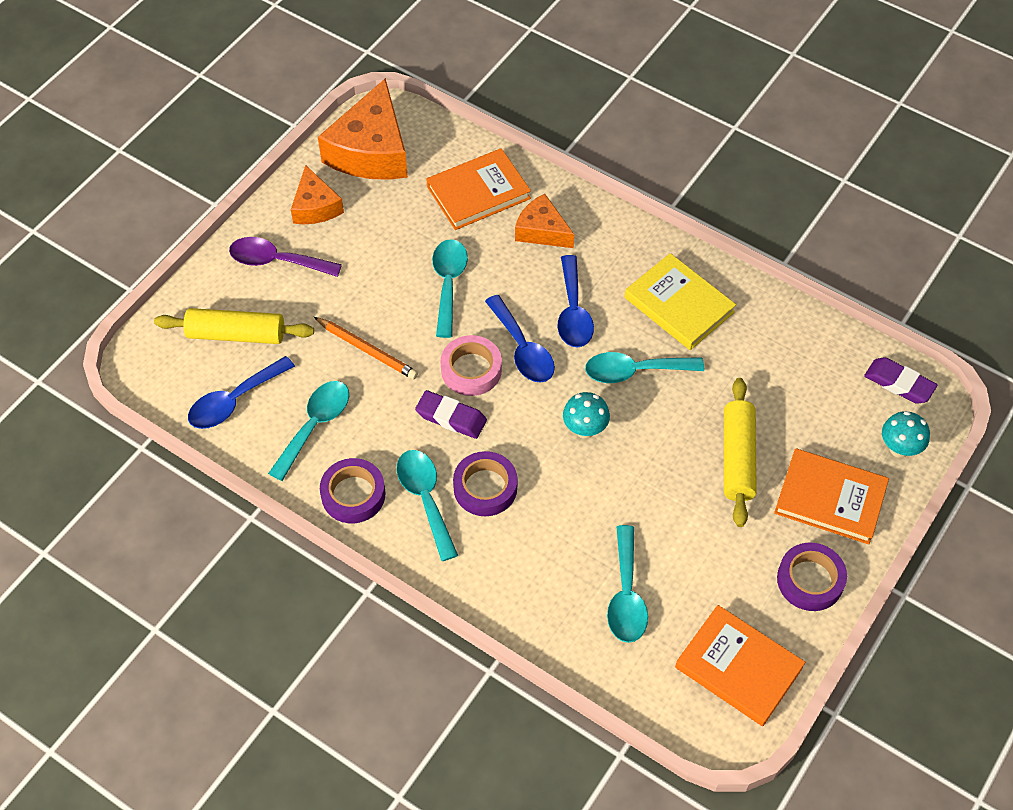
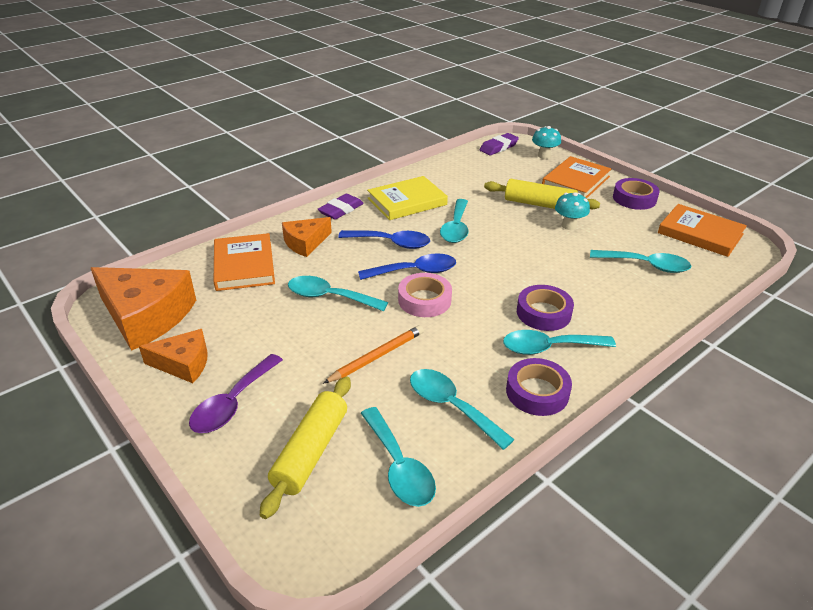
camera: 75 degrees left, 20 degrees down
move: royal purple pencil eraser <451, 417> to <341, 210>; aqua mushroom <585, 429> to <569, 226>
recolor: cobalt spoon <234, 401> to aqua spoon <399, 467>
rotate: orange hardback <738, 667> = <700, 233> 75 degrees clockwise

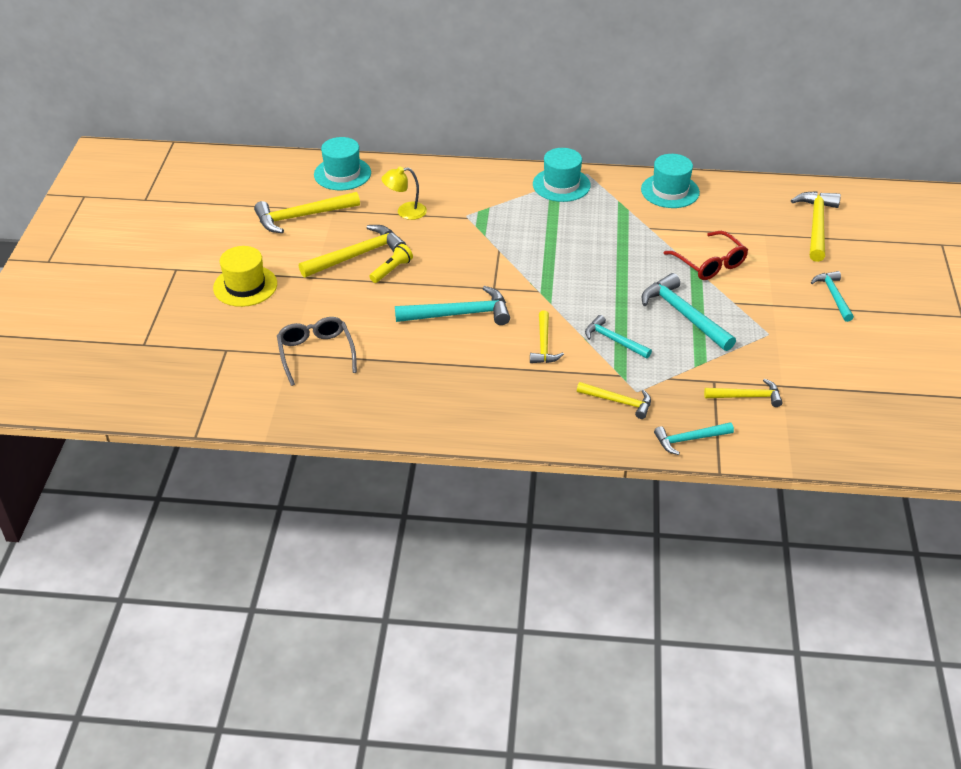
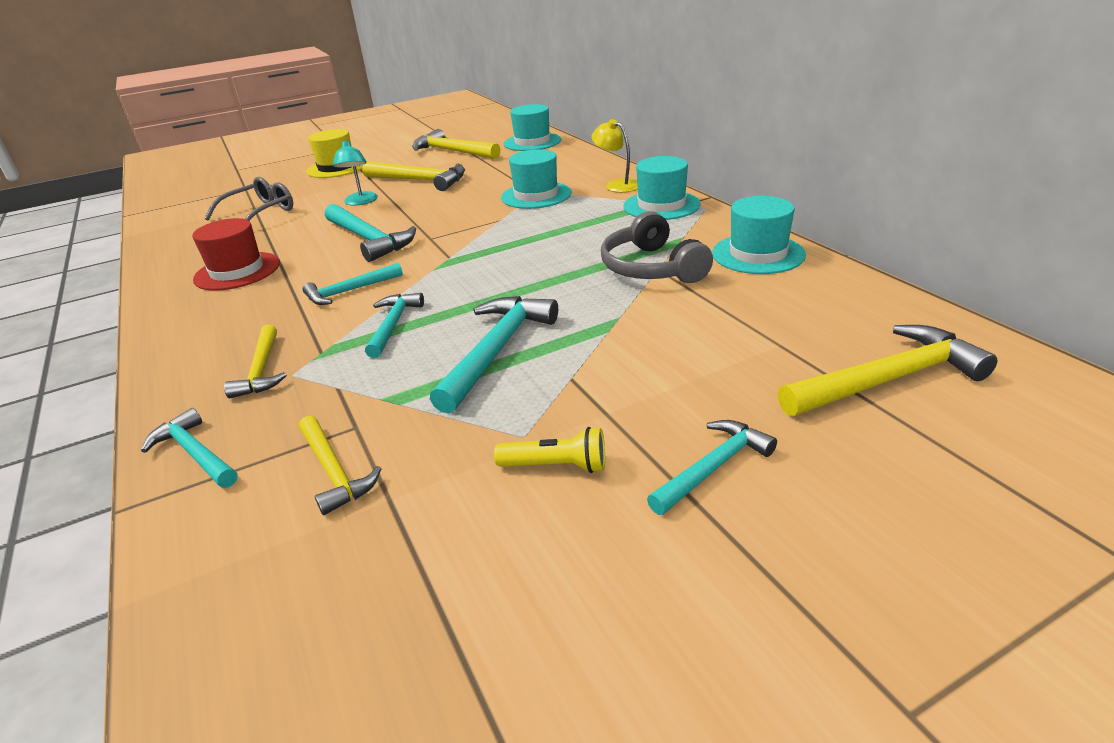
camera: 60 degrees right, 10 degrees down
delete: crimson glasses <710, 264>
insert: aqua desk lamp <360, 202>; aqua hat <536, 195>; gray over-ear headphones <652, 268>; crimson hat <237, 271>
move: golden desk lamp <405, 212> to <617, 185>; golden torch <392, 270> to <556, 466>
recolor: golden carpenter's hammer <544, 344> to aqua carpenter's hammer <349, 291>

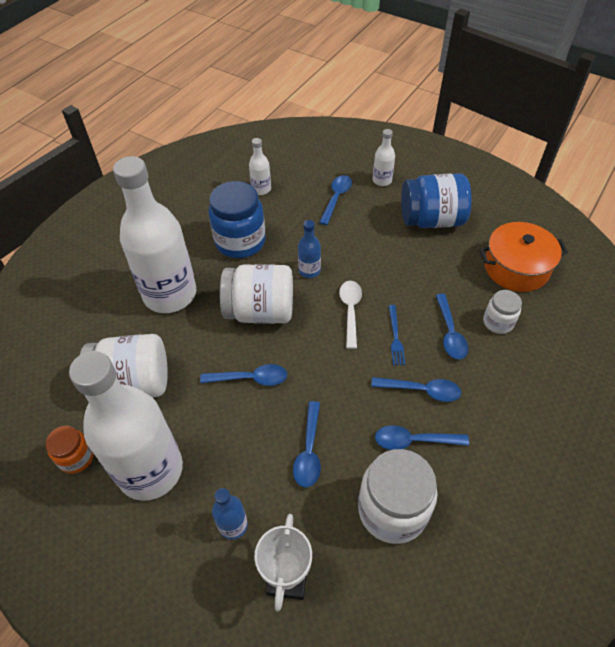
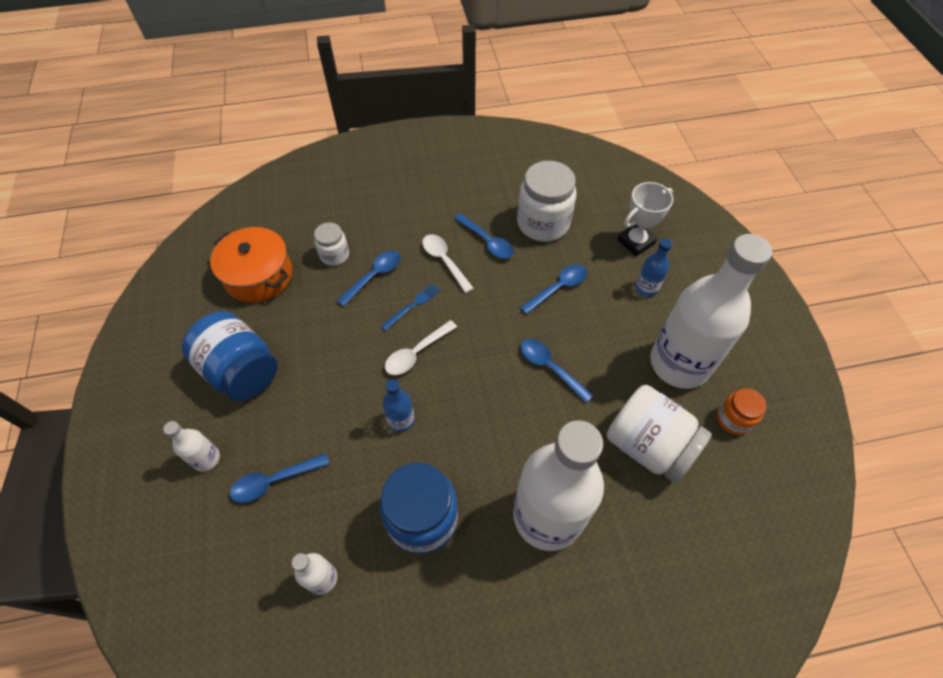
camera: 135 degrees left, 5 degrees up
delete: white jam jar <260, 311>
recolor: cobalt spoon <422, 390> to white spoon <444, 261>

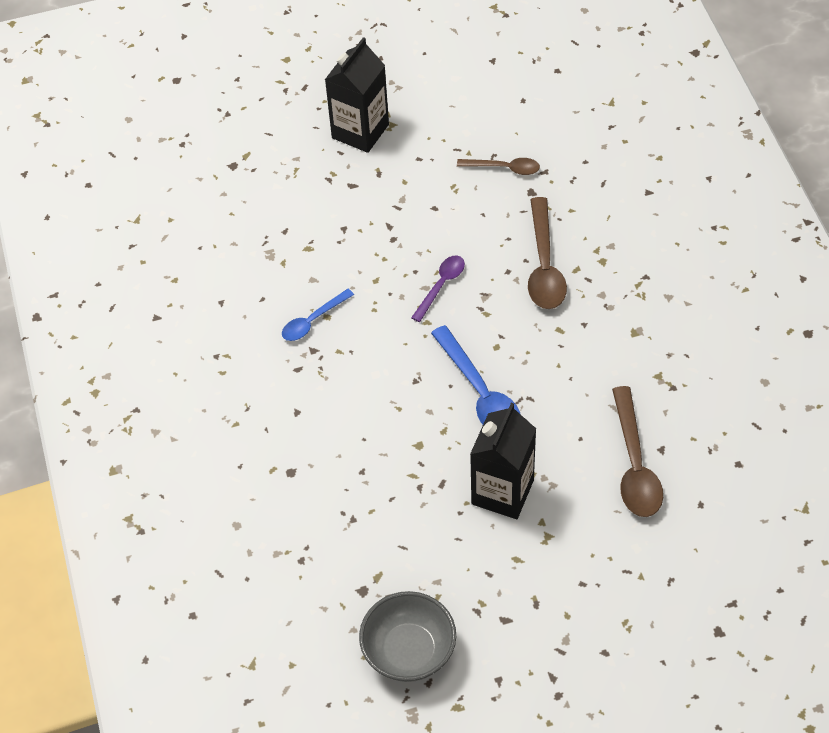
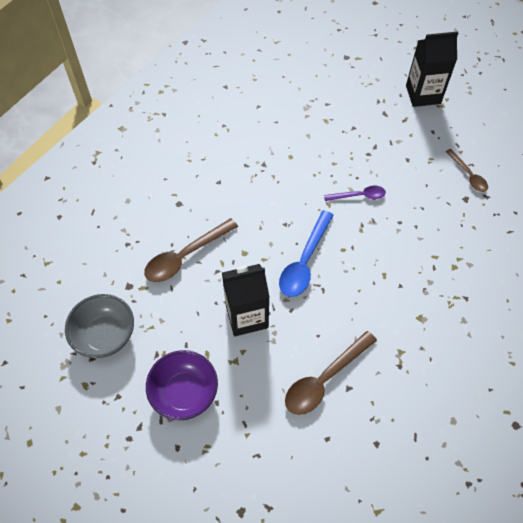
camera: 50 degrees right, 5 degrees up
delete: cobalt spoon <313, 321>
insert: royal purple bowl <184, 392>
move: russet spoon <544, 265> to <185, 256>

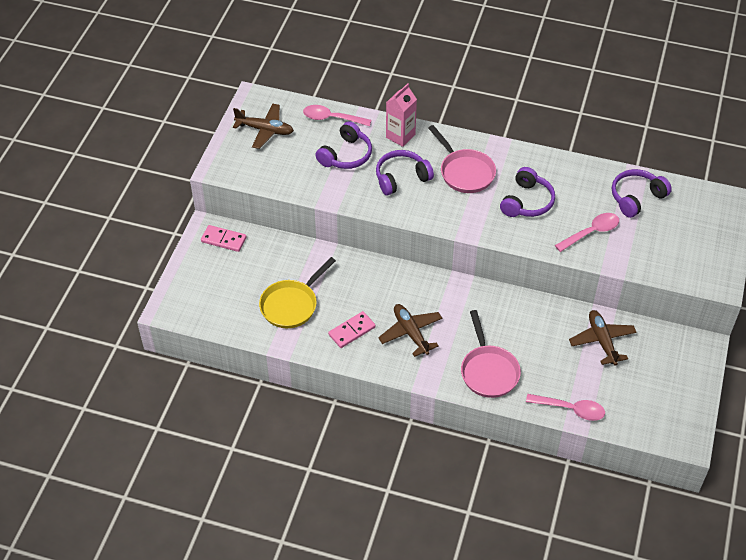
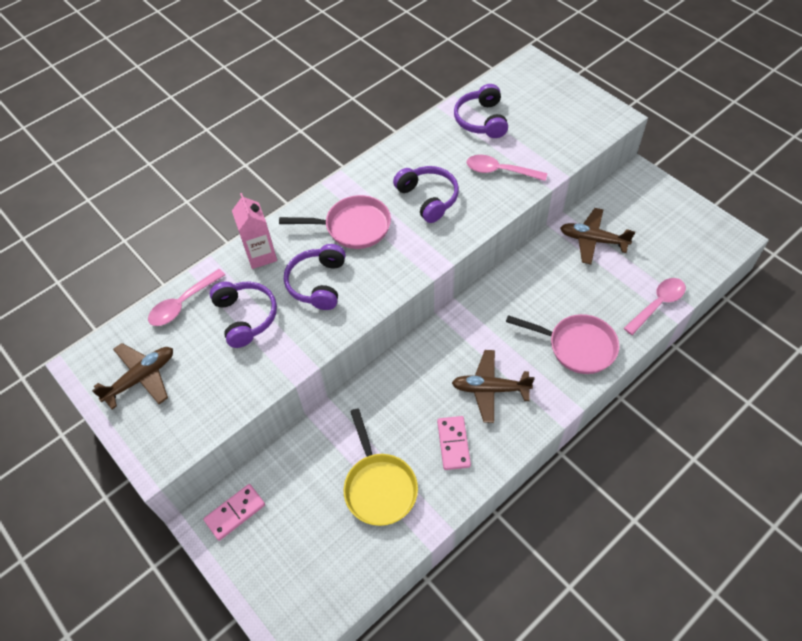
camera: 55 degrees left, 5 degrees up
rotate: rosy spoon <591, 232> = <499, 171> 75 degrees counterclockwise

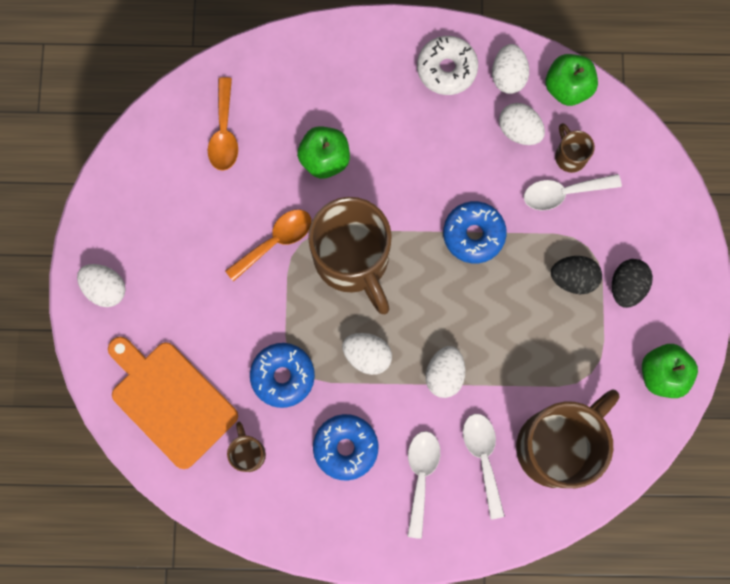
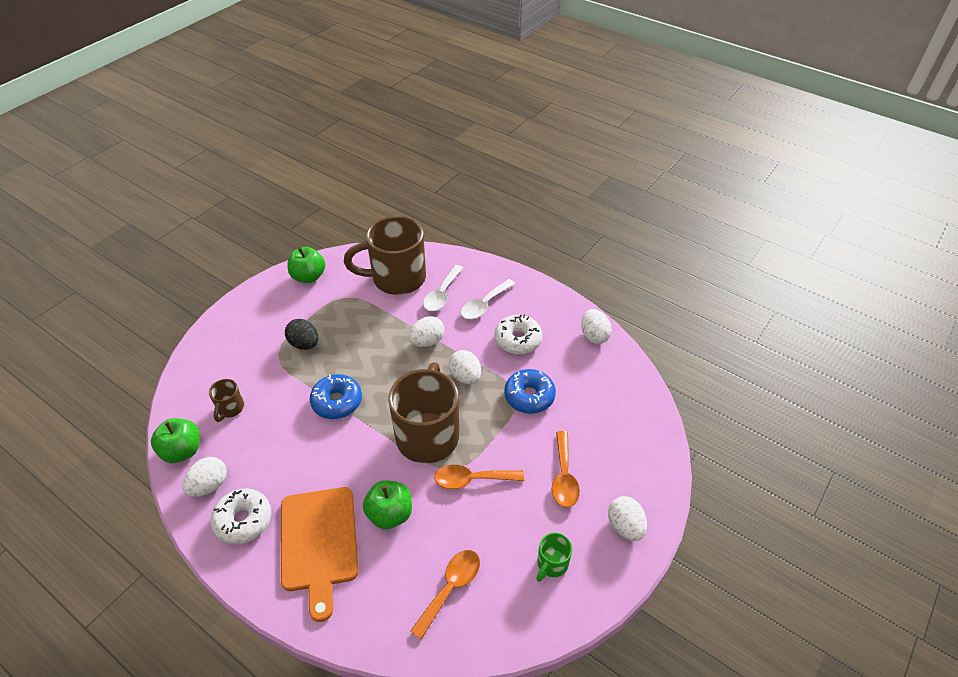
camera: 145 degrees left, 30 degrees down
delete: white spoon <563, 193>; black egg <626, 286>; russet mug <248, 453>
insert: orange spoon <564, 477>; emerald mug <551, 564>
move: white egg <519, 130> to <594, 336>; orange bread board <170, 401> to <319, 543>
recolor: cobalt donut <345, 447> to white donut <518, 340>

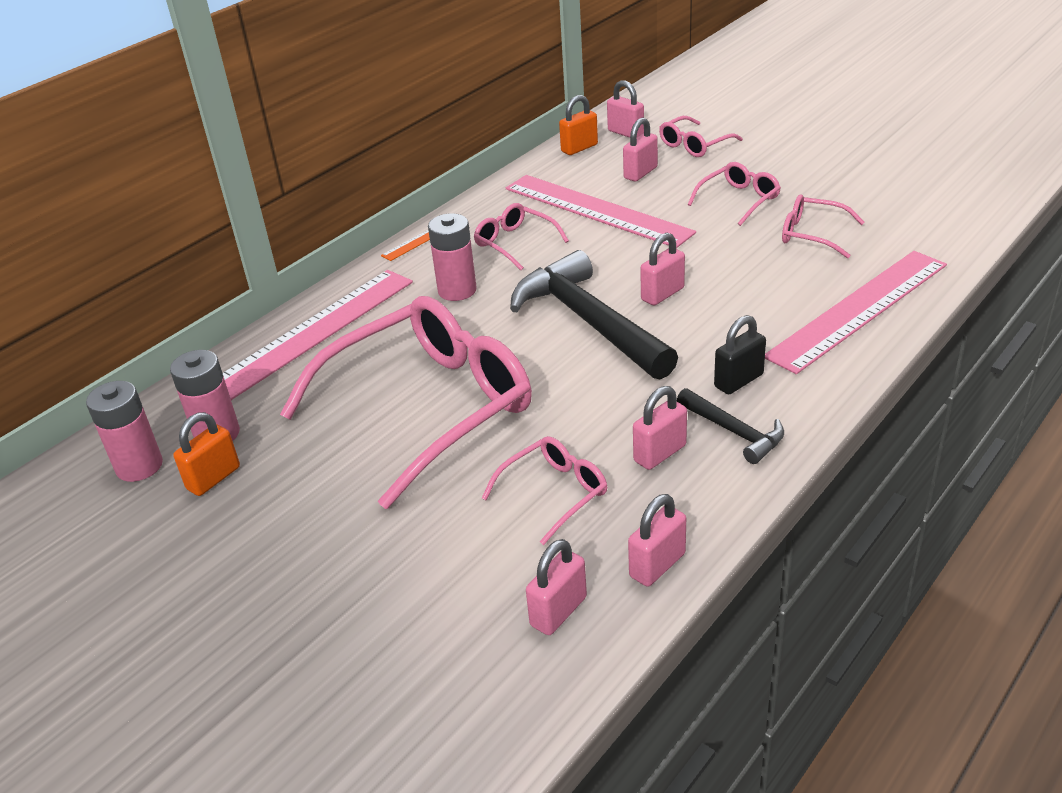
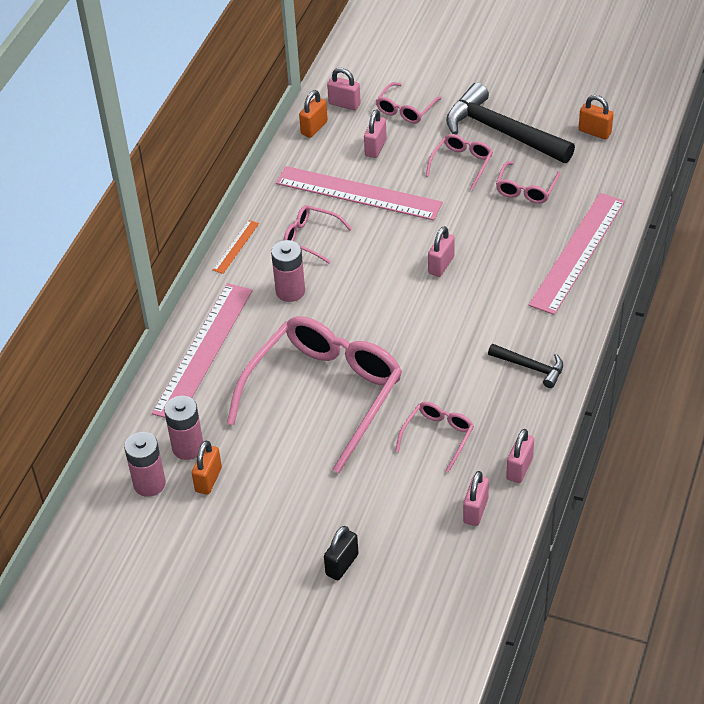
camera: 20 degrees left, 10 degrees up
delete: rosy lock <660, 453>
insert: orange lock <594, 132>
move: black carpenter's hammer <588, 321> to <501, 132>; black lock <738, 381> to <342, 564>
rotate: rosy glasses <812, 234> = <526, 189> 75 degrees counterclockwise

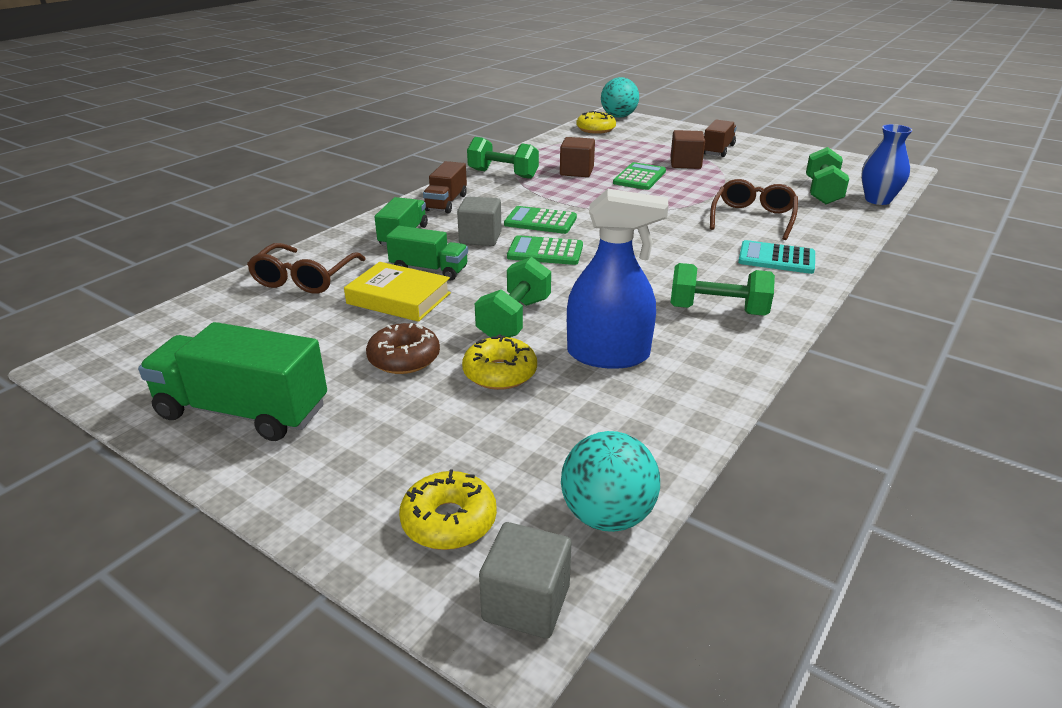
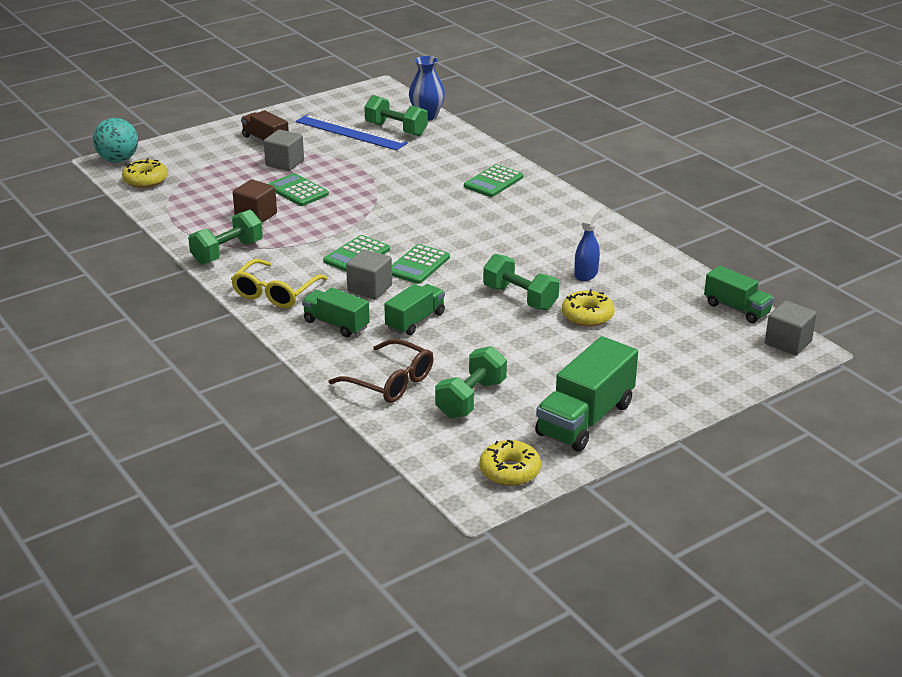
camera: 70 degrees left, 0 degrees up
delete: russet glasses <753, 218>; golden hardback <399, 298>; russet donut <404, 358>
insert: cobalt straightedge <350, 132>
move: emerald hand weight <717, 310> to <471, 399>; golden donut <449, 521> to <509, 471>
replace: russet toy truck <446, 202> to golden glasses <275, 293>; aqua play ball <607, 516> to emerald toy truck <736, 309>
recolor: russet block <685, 164> to gray block <285, 163>; aqua calculator <776, 258> to emerald calculator <493, 182>
resize: cobalt spray cleaner <608, 355> = <586, 274> x0.58

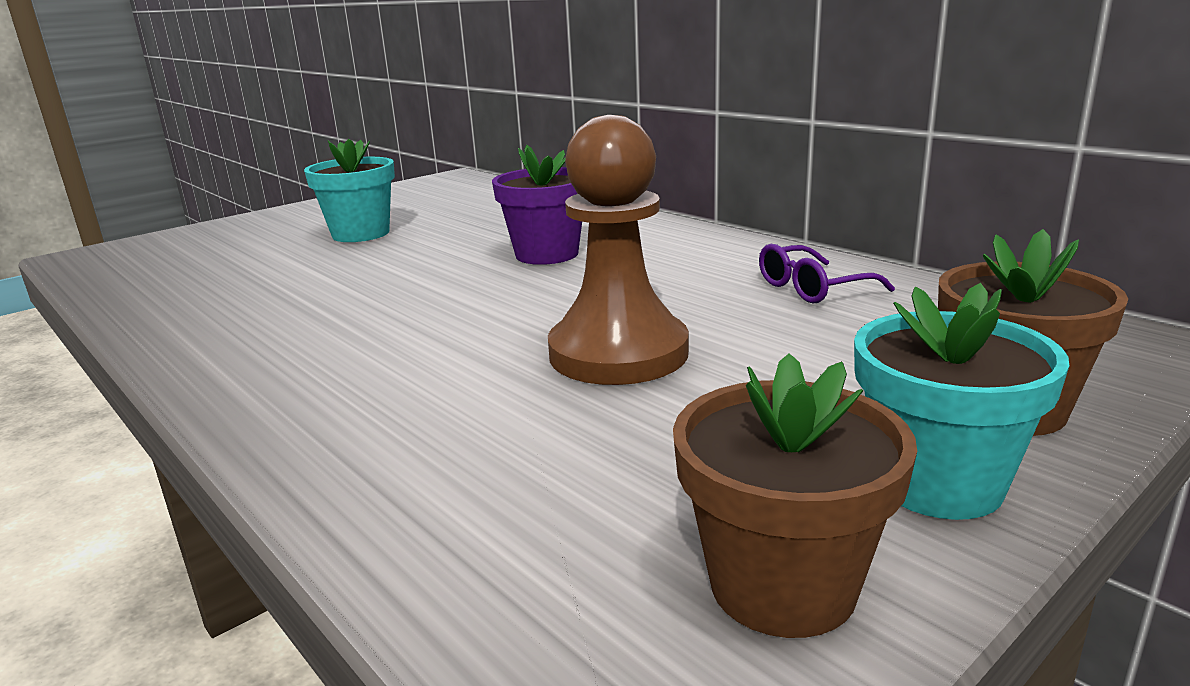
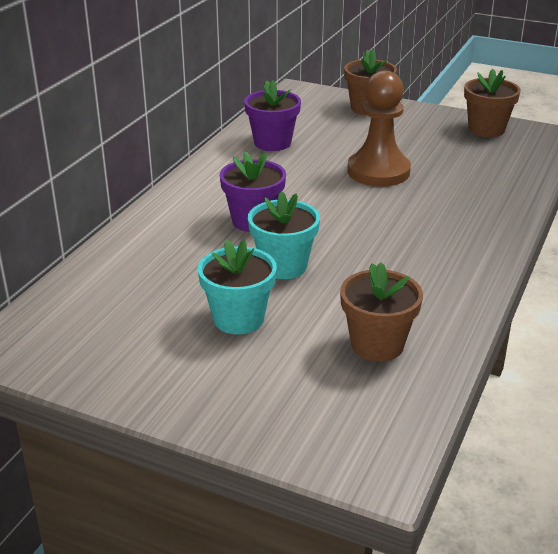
camera: 115 degrees left, 10 degrees up
insert: russet flower pot <377, 345>
move: aqua flower pot <938, 483> to <283, 266>
replace: royal purple glasses <811, 288> to royal purple flower pot <272, 143>

